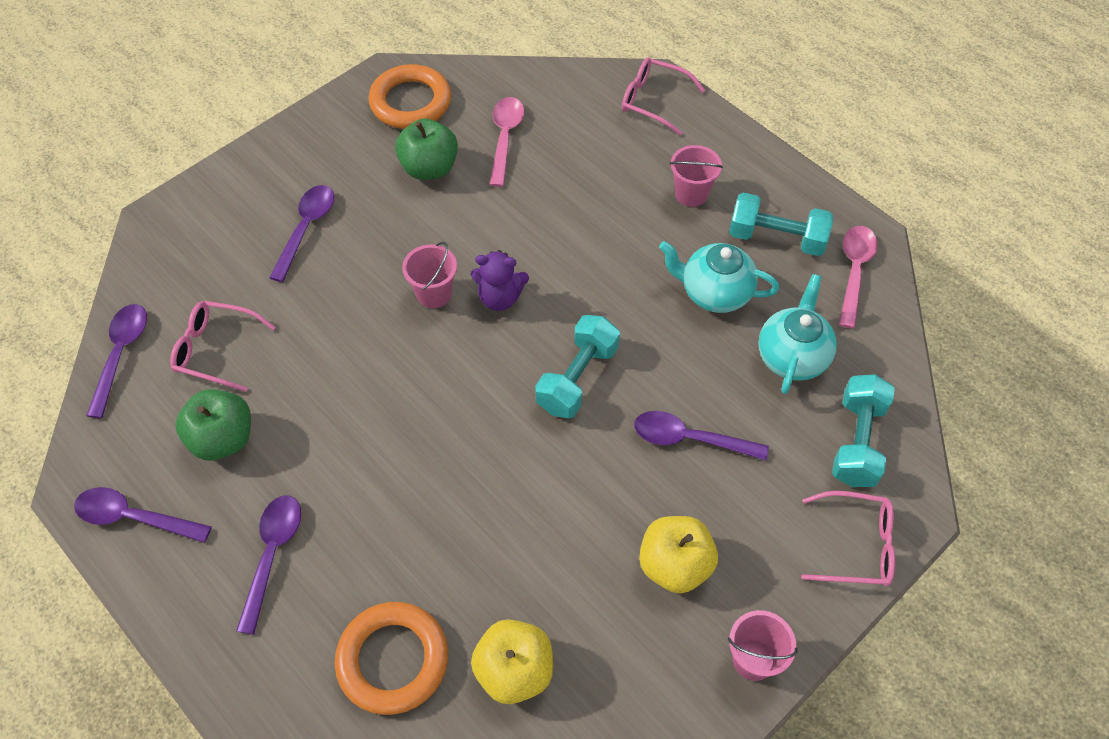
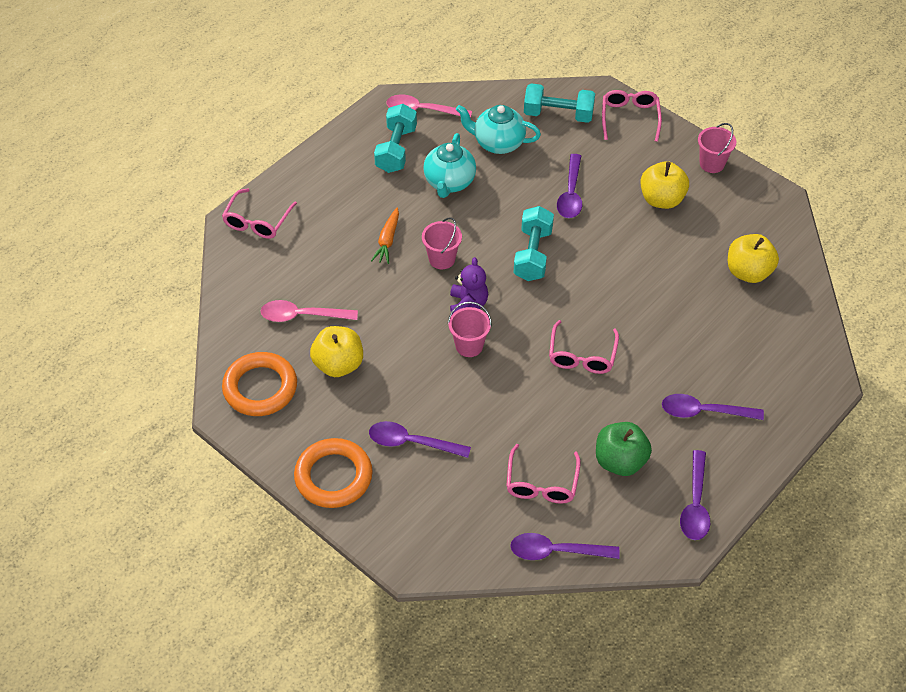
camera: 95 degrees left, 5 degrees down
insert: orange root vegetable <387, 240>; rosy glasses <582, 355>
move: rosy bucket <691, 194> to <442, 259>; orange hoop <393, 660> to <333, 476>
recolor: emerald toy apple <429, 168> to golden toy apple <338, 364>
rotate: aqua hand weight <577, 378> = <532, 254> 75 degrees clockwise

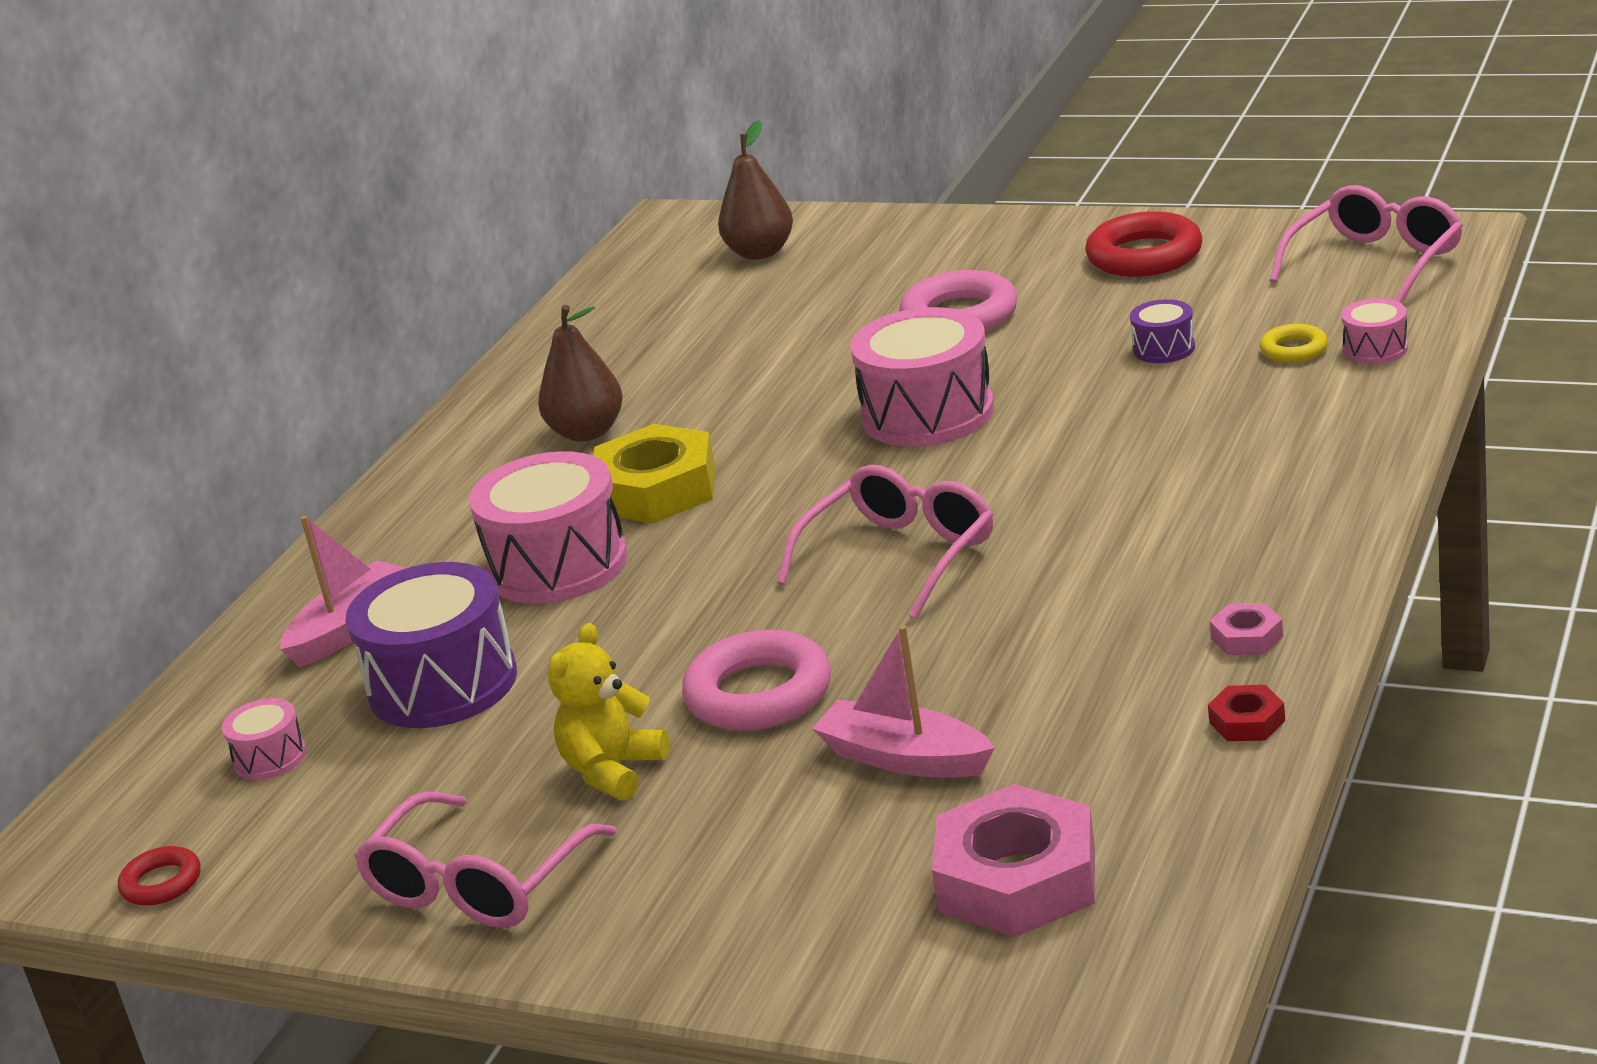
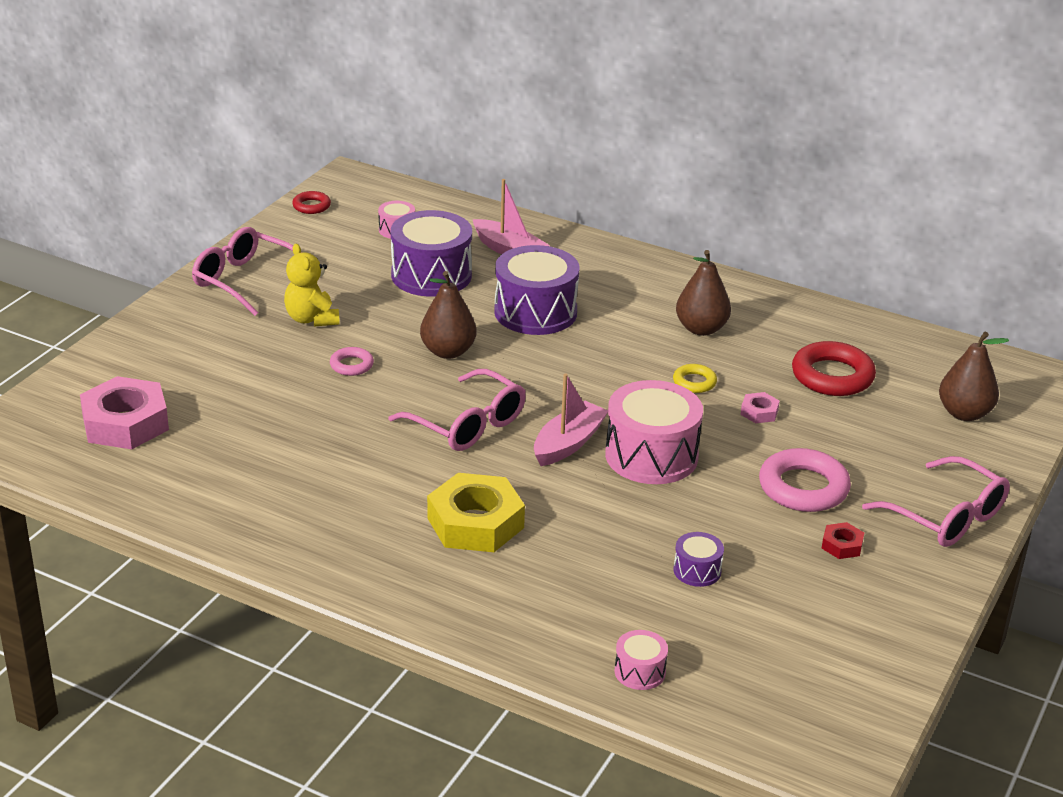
camera: 90 degrees right, 5 degrees up
insert: russet pear <448, 351>
move: rosy glasses <1376, 262> to <946, 517>; crimson hoop <1144, 256> to <832, 376>; golden hoop <1294, 350> to <694, 382>; golden nut <656, 490> to <475, 523>; rosy nut <1246, 637> to <759, 412>; rosy sailboat <904, 758> to <568, 443>; crimson nut <1247, 722> to <842, 545>
recolor: rosy drum <558, 565> to royal purple drum <535, 312>
rotate: golden teddy bear <613, 771> = <312, 319> 150 degrees counterclockwise
resize: rosy hoop <759, 693> = <351, 365> x0.53

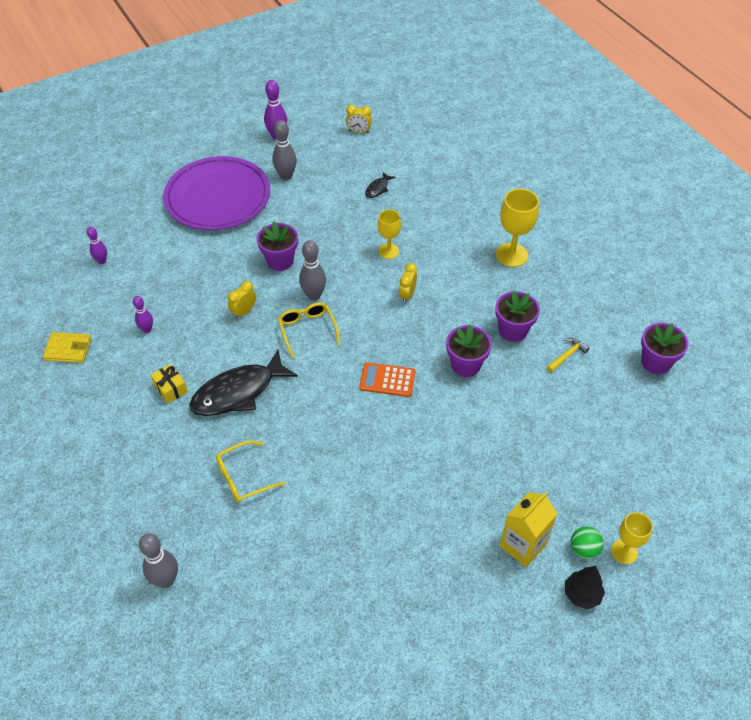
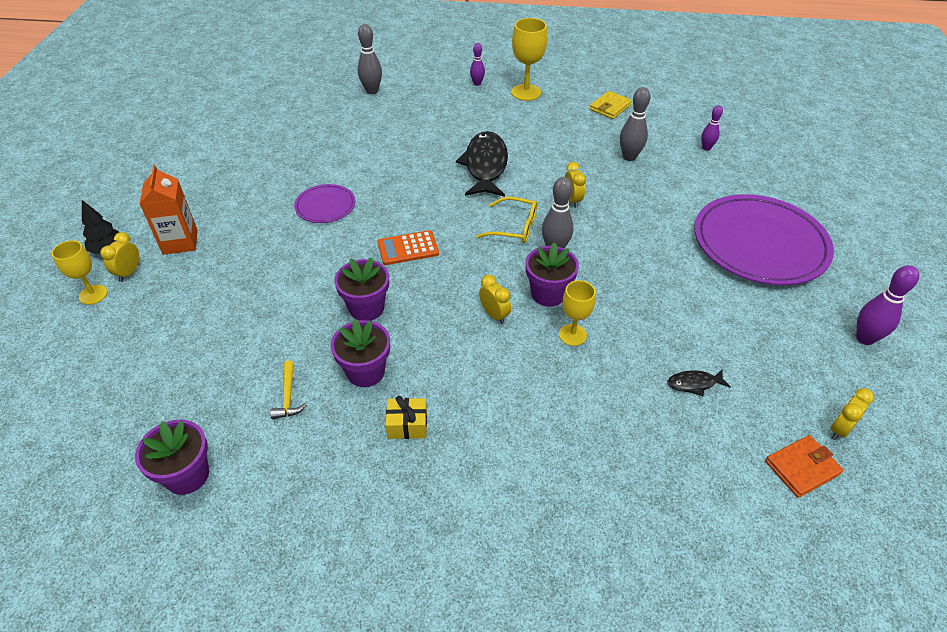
camera: 125 degrees right, 5 degrees down
delete: golden glasses <243, 477>
insert: royal purple dinner plate <325, 206>; orange wallet <802, 468>
move: gray tenpin <286, 176> to <629, 157>; golden wine glass <511, 255> to <526, 92>; royal purple flower pot <280, 261> to <548, 294>; royal purple tenpin <147, 329> to <477, 83>; golden gift <171, 389> to <407, 425>
replace: emerald play ball <584, 549> to golden alarm clock <129, 273>
recolor: golden milk carton <522, 545> to orange milk carton <180, 242>
rotate: black fish <378, 188> = <694, 384> 75 degrees counterclockwise; orange calculator <387, 380> = <408, 248> 150 degrees counterclockwise

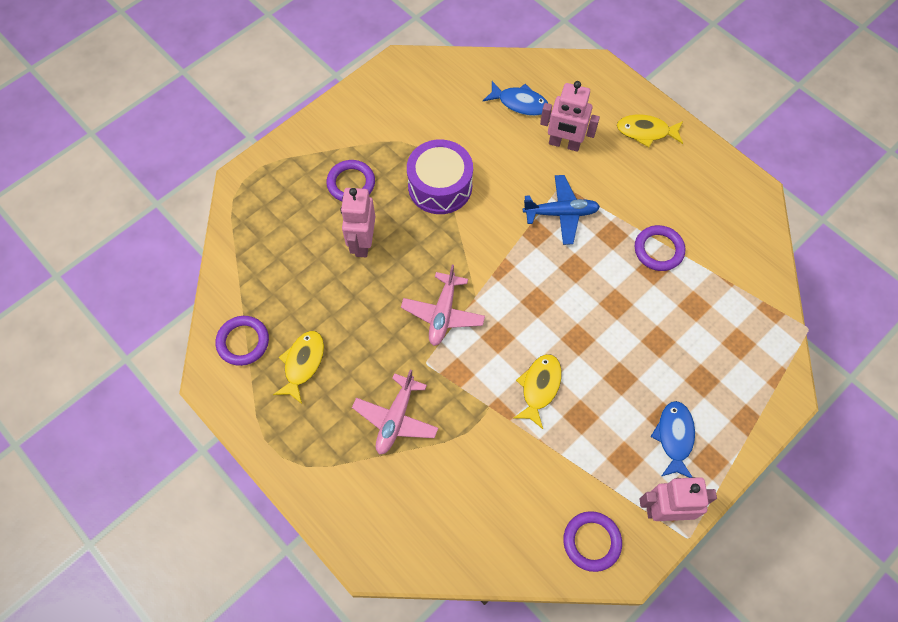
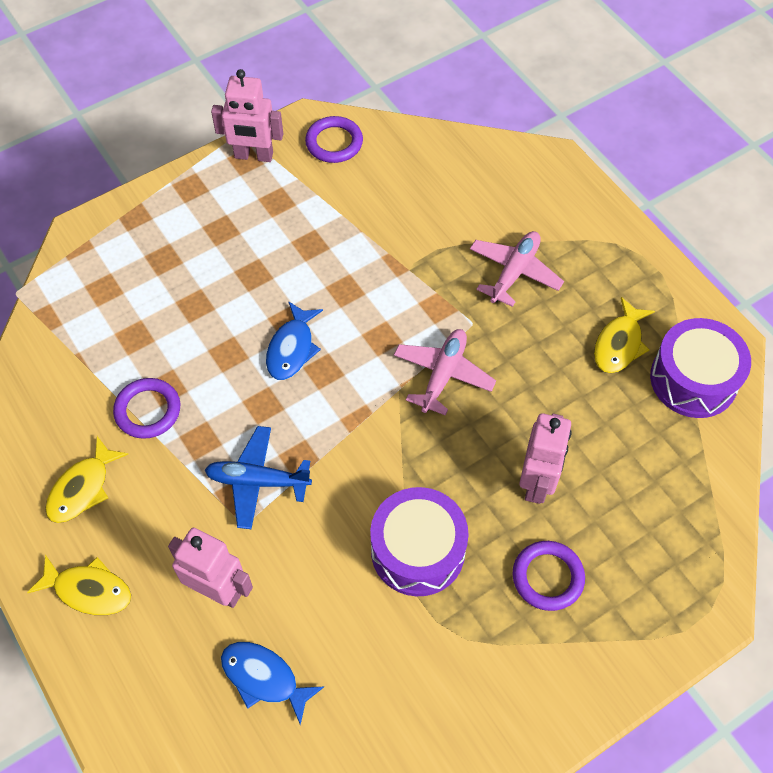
camera: 170 degrees left, 5 degrees down
move: golden fish <539, 387> to <82, 488>; cobalt fish <674, 437> to <292, 348>
replace: royal purple hoop <243, 342> to royal purple drum <693, 379>

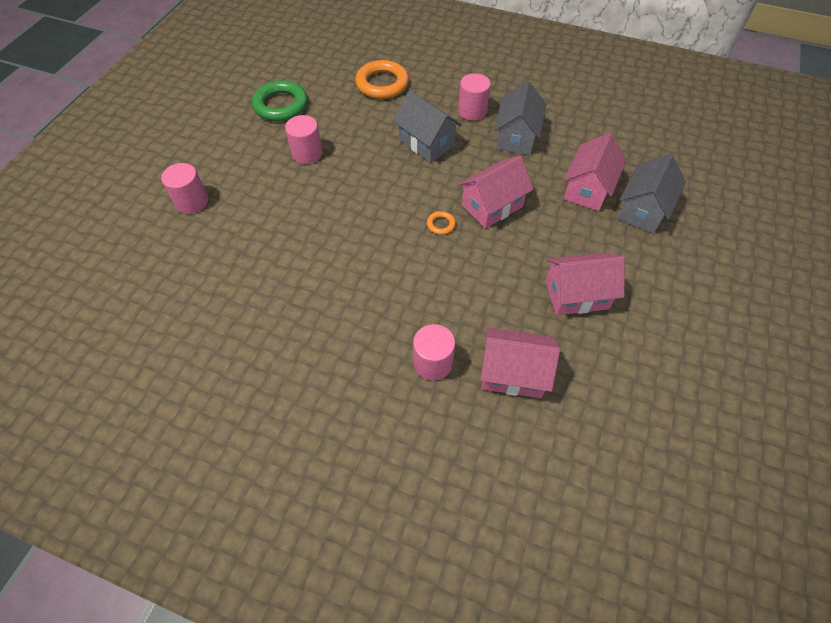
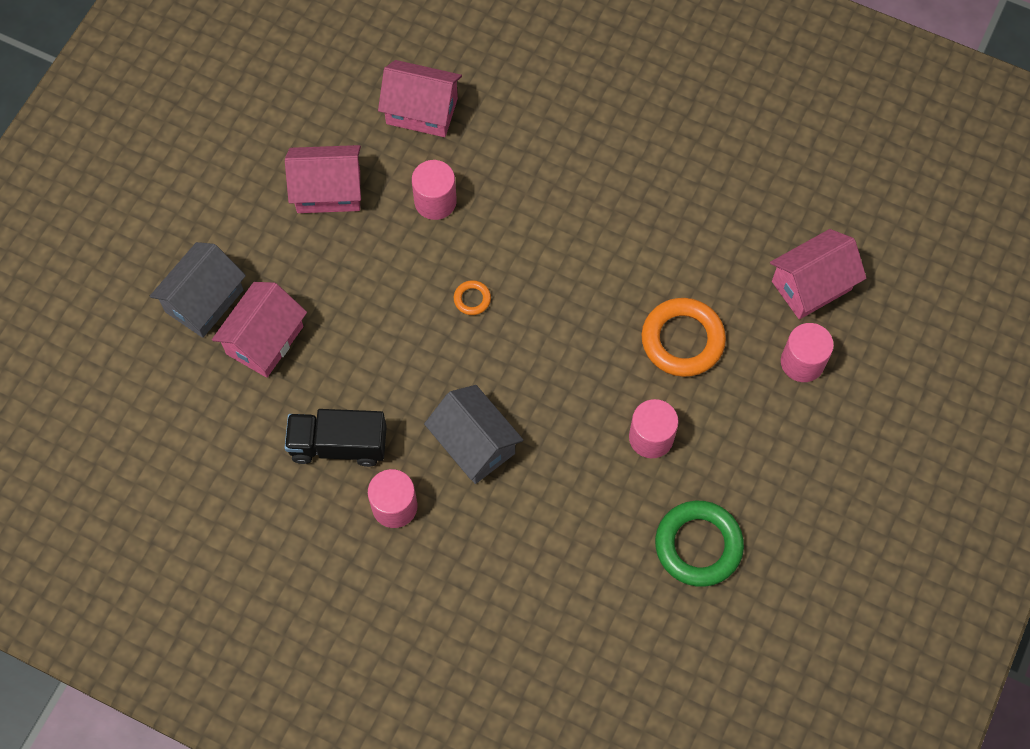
camera: 175 degrees left, 10 degrees up
move: orange hoop <382, 84> to <682, 340>; rosy cottage <492, 206> to <811, 285>; rosy cylinder <433, 363> to <435, 201>
replace: gray cottage <516, 137> to black toy truck <338, 445>

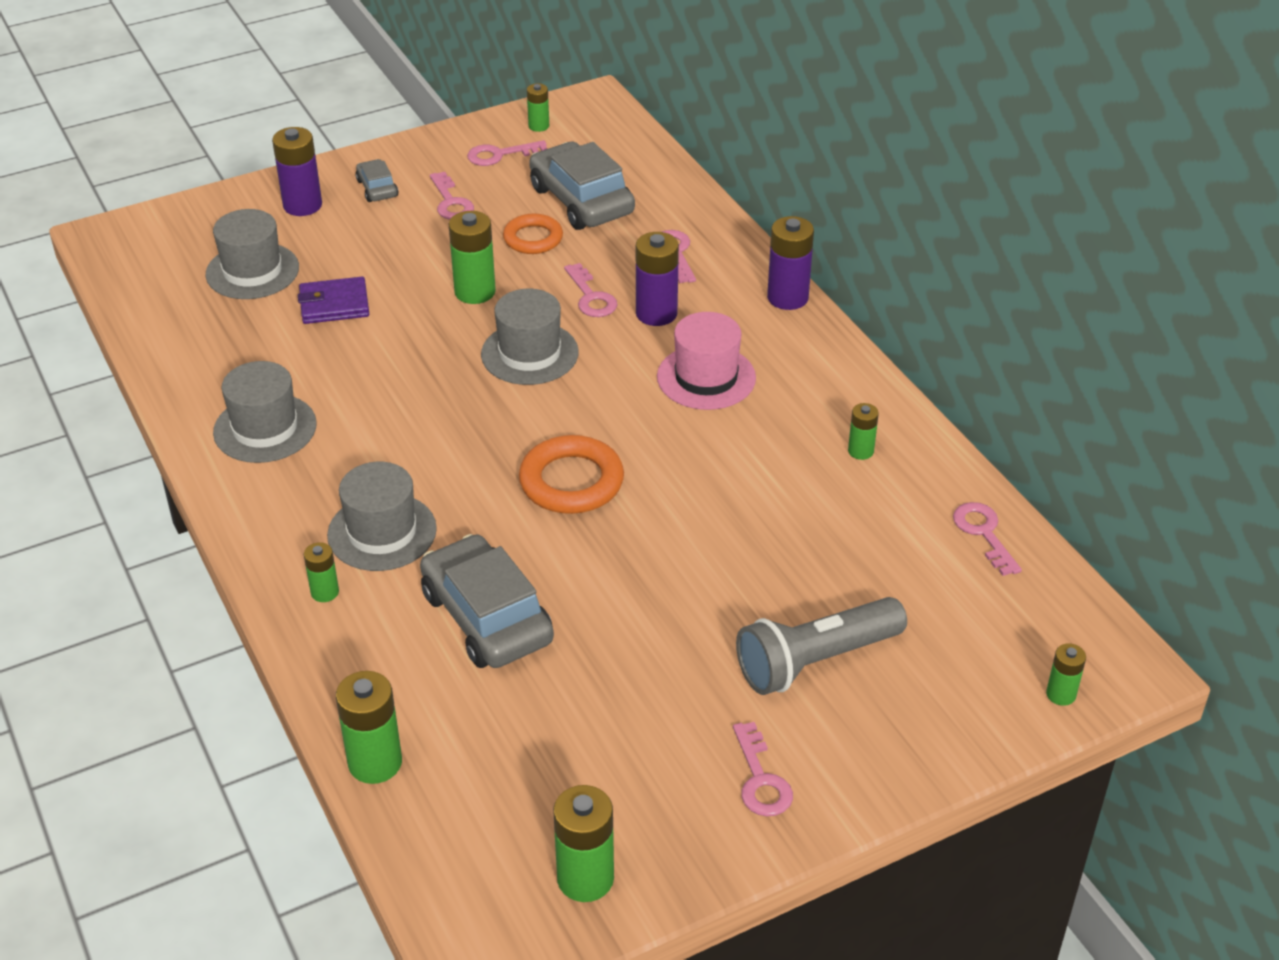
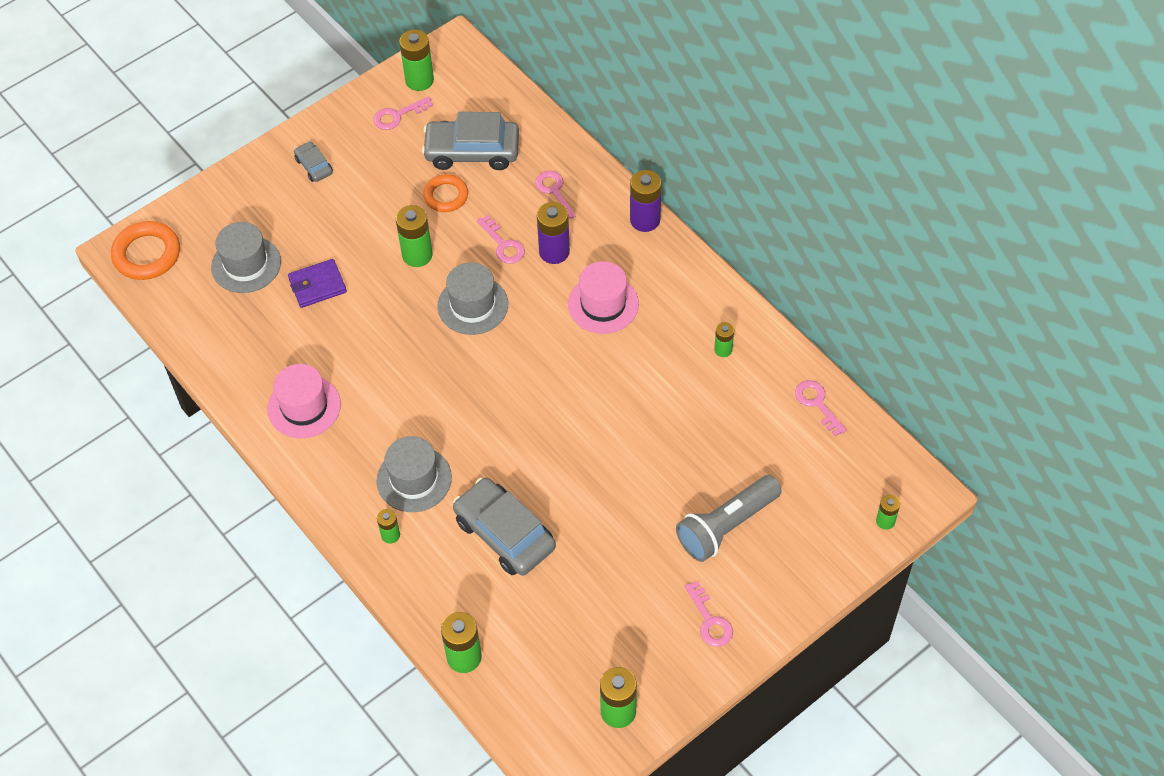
camera: 10 degrees left, 15 degrees up
delete: royal purple AA battery <302, 205>; rosy latchkey <451, 202>
move: orange hoop <571, 481> to <147, 254>
recolor: gray hat <265, 428> to rosy hat <304, 407>
rotate: gray toy car <581, 200> = <472, 151> 45 degrees counterclockwise
resize: emerald AA battery <538, 126> = <419, 80> x1.76

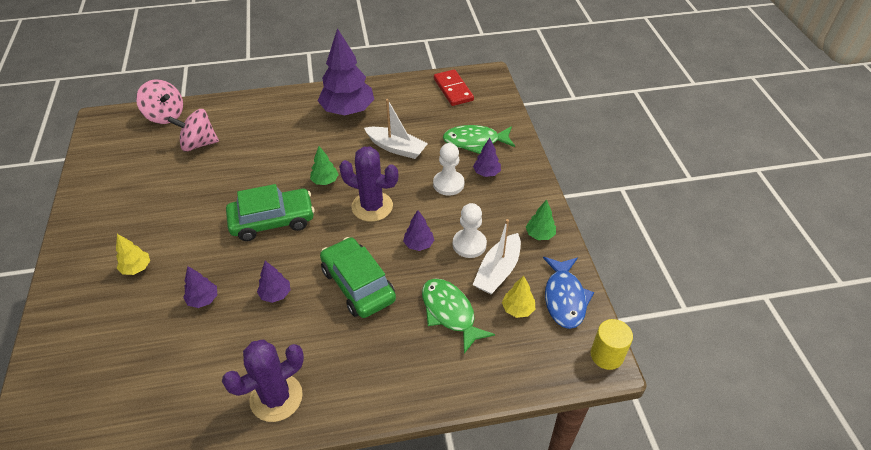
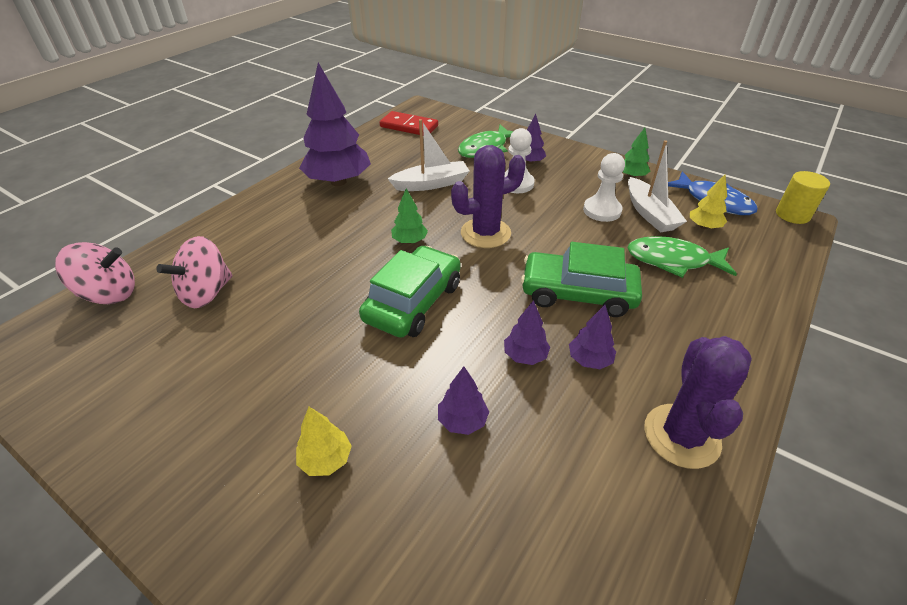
camera: 45 degrees left, 5 degrees down
move: royal purple tree <418, 244> to <589, 360>

